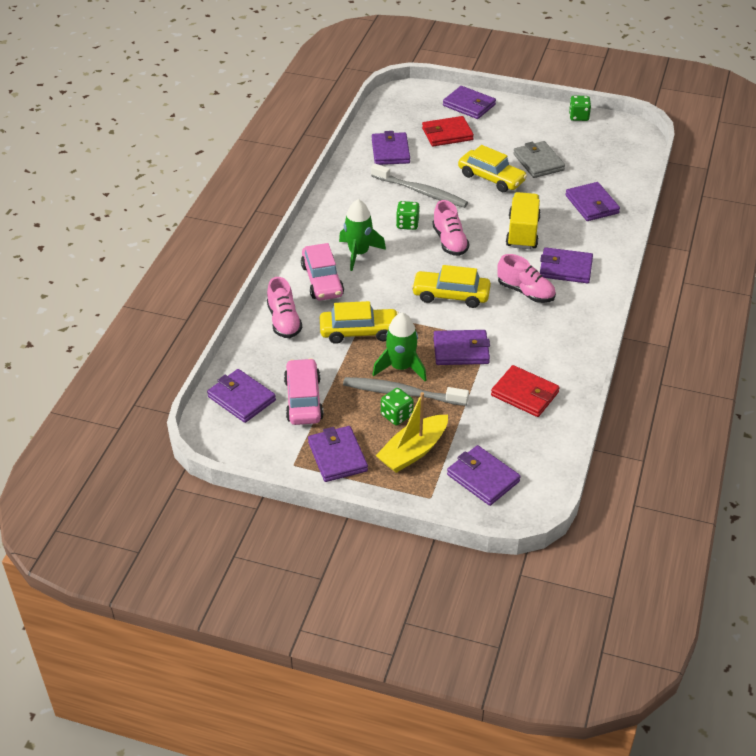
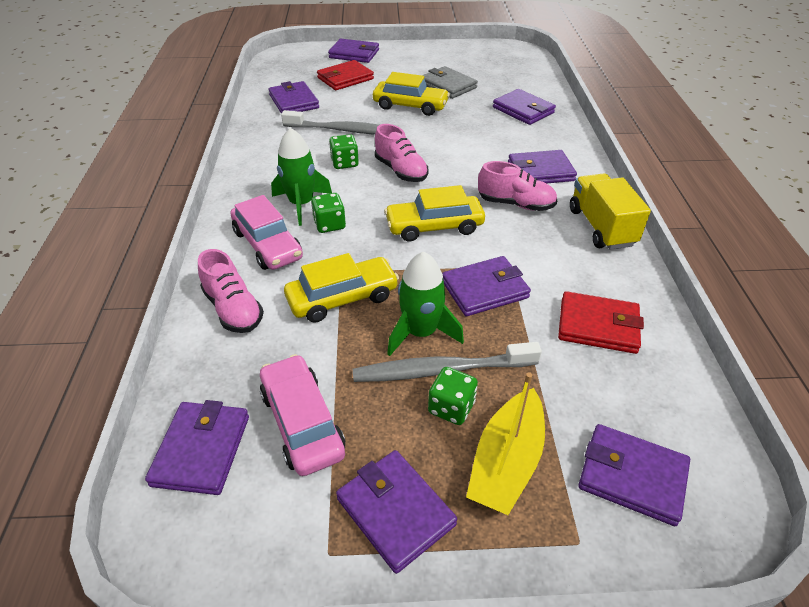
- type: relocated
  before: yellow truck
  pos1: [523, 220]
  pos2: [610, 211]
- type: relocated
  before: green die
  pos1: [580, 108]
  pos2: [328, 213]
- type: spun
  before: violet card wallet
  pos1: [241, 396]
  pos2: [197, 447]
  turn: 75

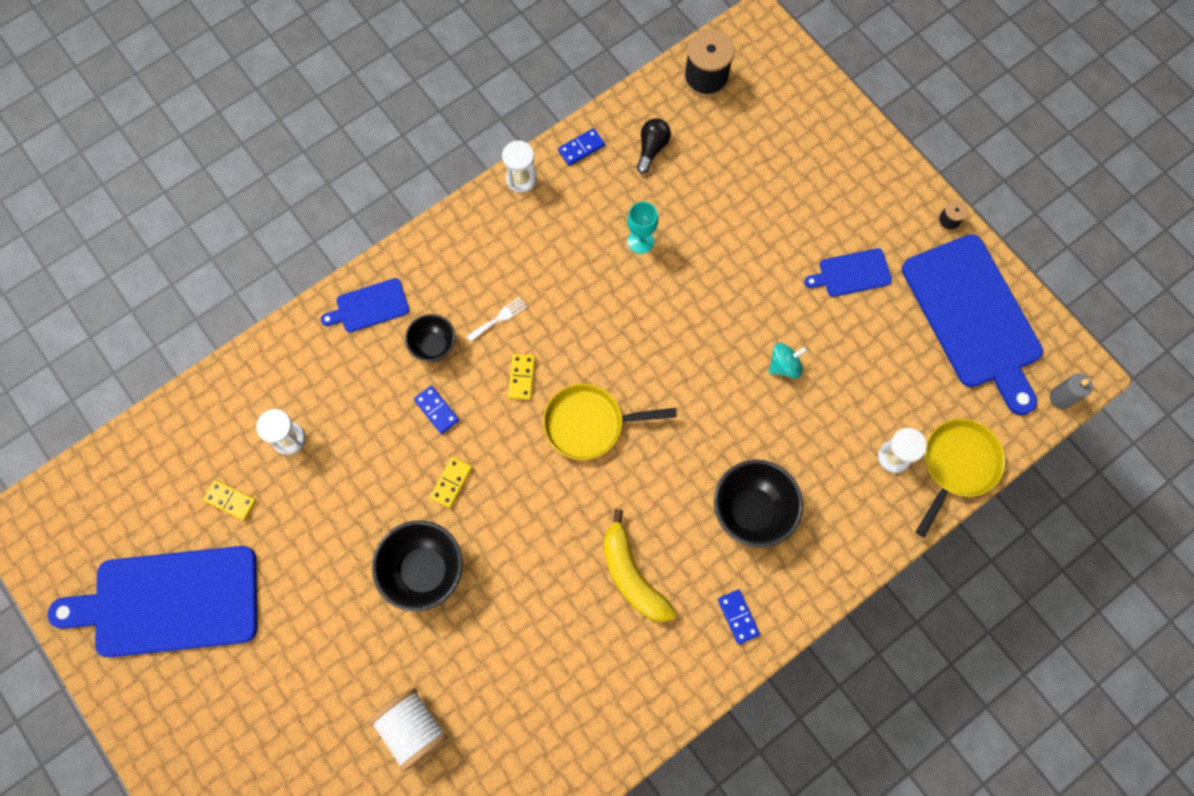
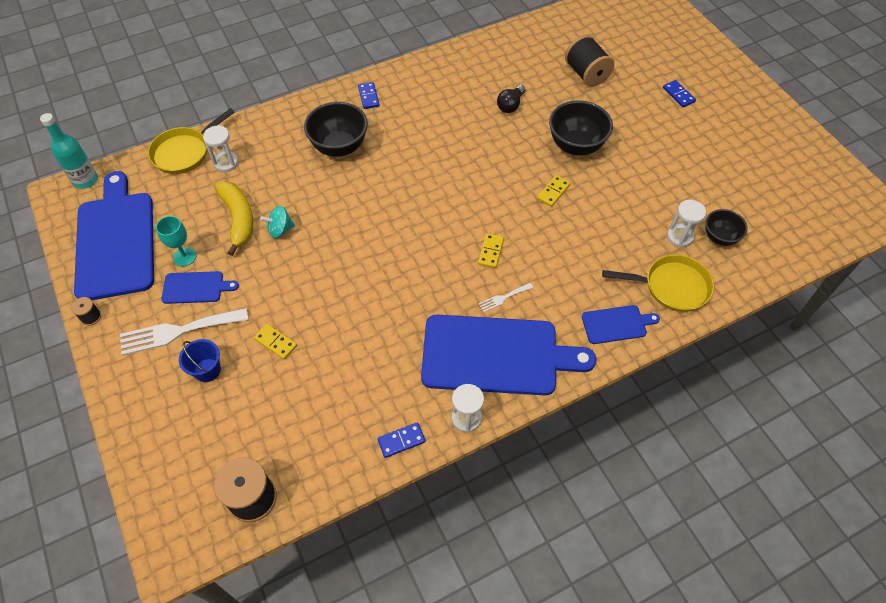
- type: appeared
  after: white fork
  pos2: [184, 332]
- type: appeared
  after: royal blue pail
  pos2: [200, 360]
- type: relocated
  before: royal blue cutting board
  pos1: [153, 601]
  pos2: [508, 355]
- type: relocated
  before: yellow domino tile
  pos1: [229, 500]
  pos2: [275, 342]
- type: relocated
  before: black deep dish
  pos1: [430, 338]
  pos2: [727, 227]
- type: relocated
  before: royal blue domino tile
  pos1: [436, 410]
  pos2: [679, 93]
- type: relocated
  before: yellow pan
  pos1: [610, 422]
  pos2: [658, 283]
- type: relocated
  before: yellow banana
  pos1: [639, 565]
  pos2: [234, 218]
- type: relocated
  before: turquoise chalice
  pos1: [642, 227]
  pos2: [176, 241]
- type: relocated
  before: black light bulb
  pos1: [654, 146]
  pos2: [511, 99]
- type: exchanged
  before: ash-grey candle
  after: turquoise drink bottle
  pos1: [1071, 391]
  pos2: [69, 151]
- type: colour
  before: white bobbin
  after: black bobbin
  pos1: [408, 730]
  pos2: [589, 61]

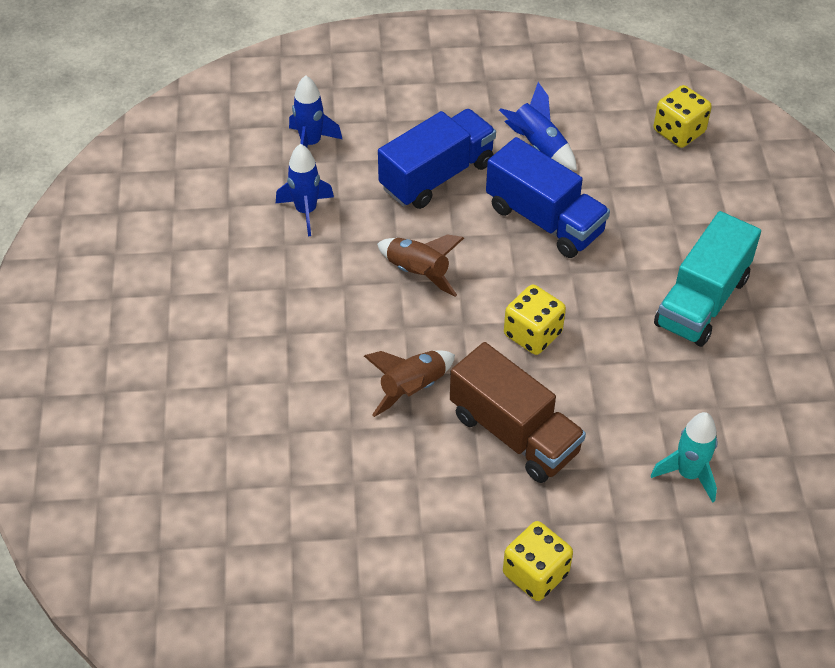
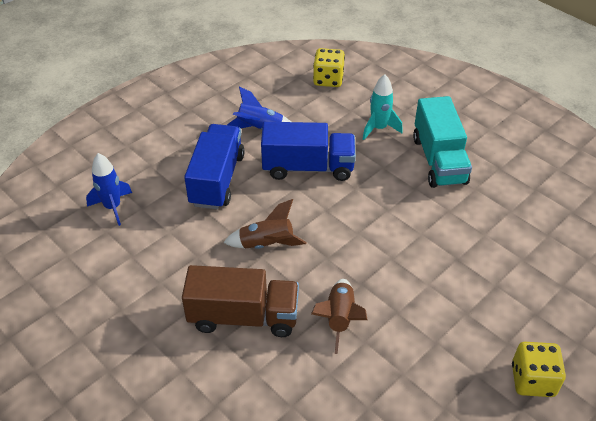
- type: missing
  before: royal blue rocket
  pos1: [305, 190]
- type: missing
  before: yellow die
  pos1: [535, 319]
- type: relocated
  before: russet truck
  pos1: [518, 412]
  pos2: [240, 301]
- type: relocated
  before: turquoise rocket
  pos1: [684, 457]
  pos2: [383, 107]

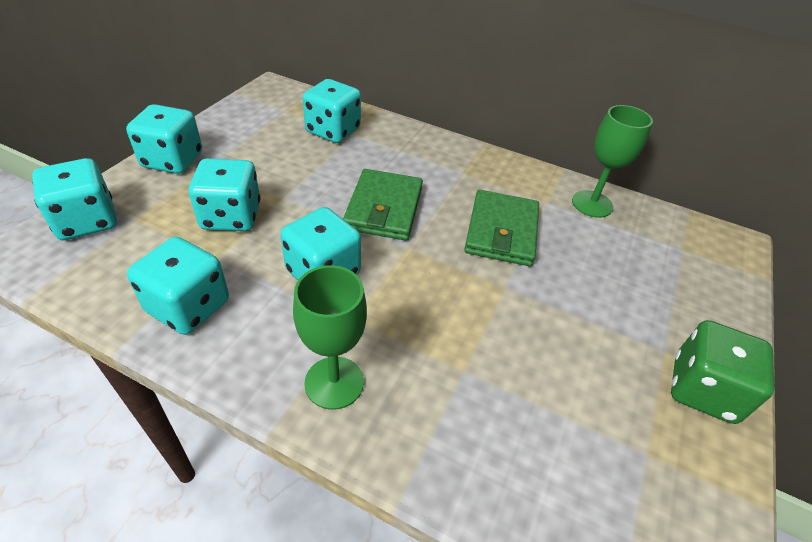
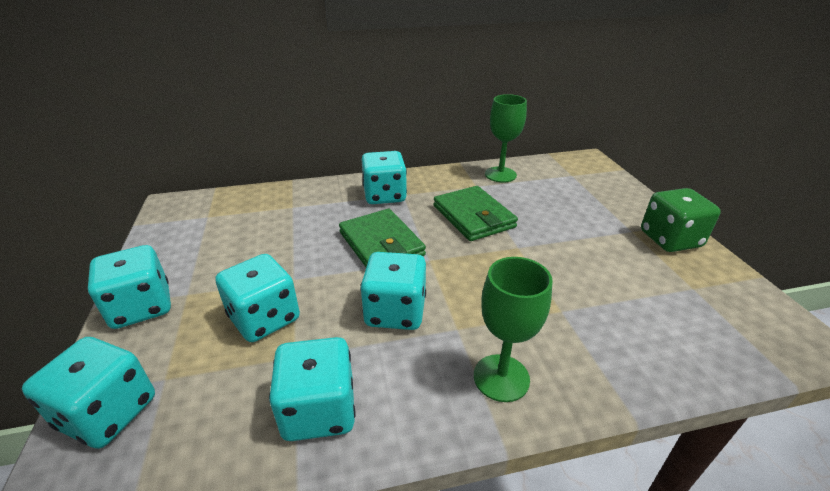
- type: relocated
  before: turquoise die
  pos1: [332, 111]
  pos2: [384, 177]

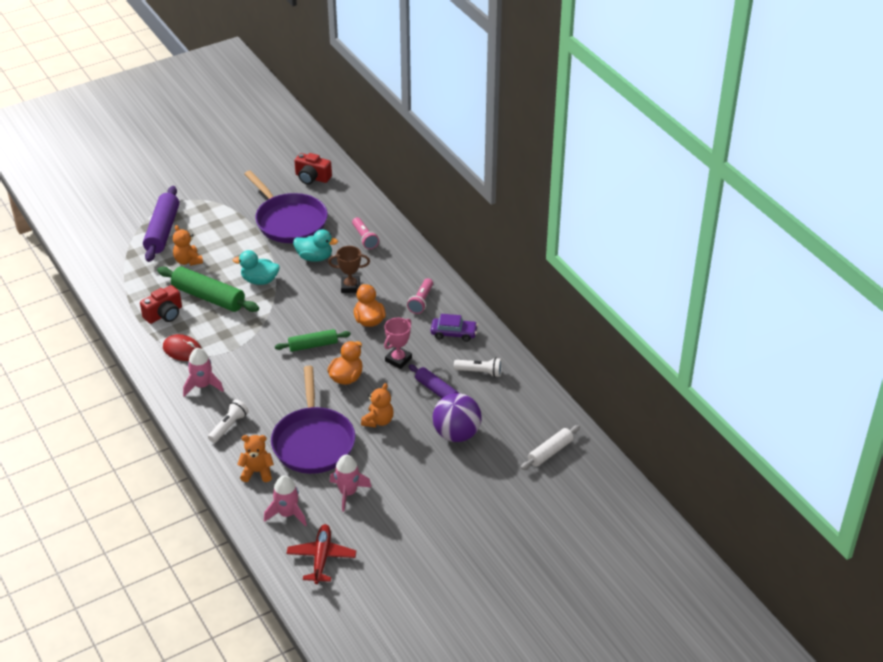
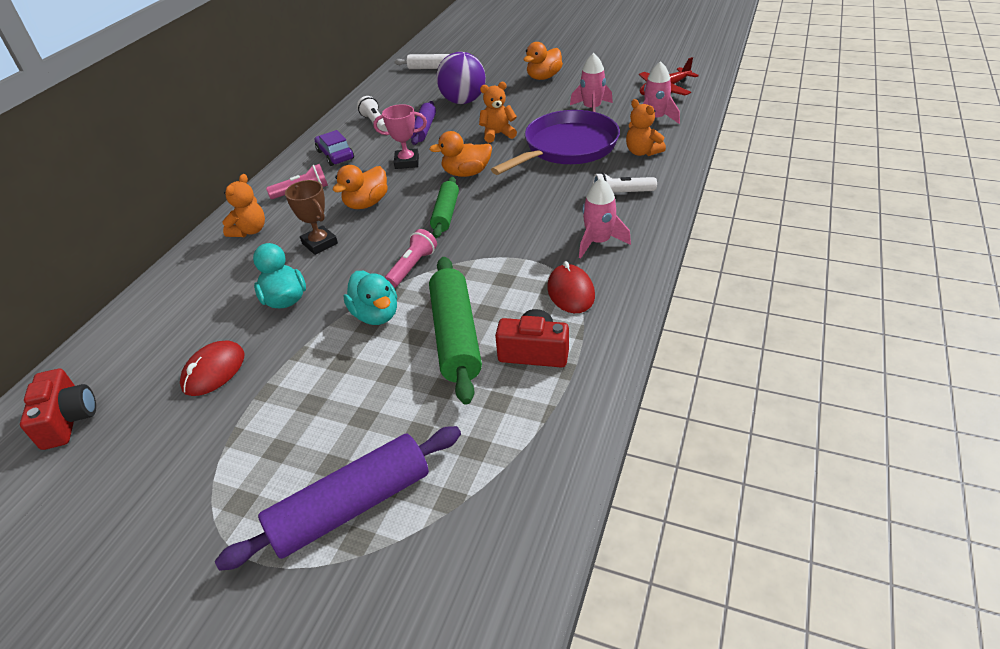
- type: appeared
  after: orange-coloured toy duck
  pos2: [543, 61]
- type: relocated
  before: orange-coloured stuffed bear
  pos1: [188, 245]
  pos2: [243, 205]
- type: relocated
  before: pink pocket torch
  pos1: [365, 233]
  pos2: [410, 258]
- type: exchanged
  before: violet pan
  after: crimson computer mouse
  pos1: [286, 206]
  pos2: [212, 368]
- type: spun
  before: green dough roller
  pos1: [313, 340]
  pos2: [444, 207]
  turn: 60

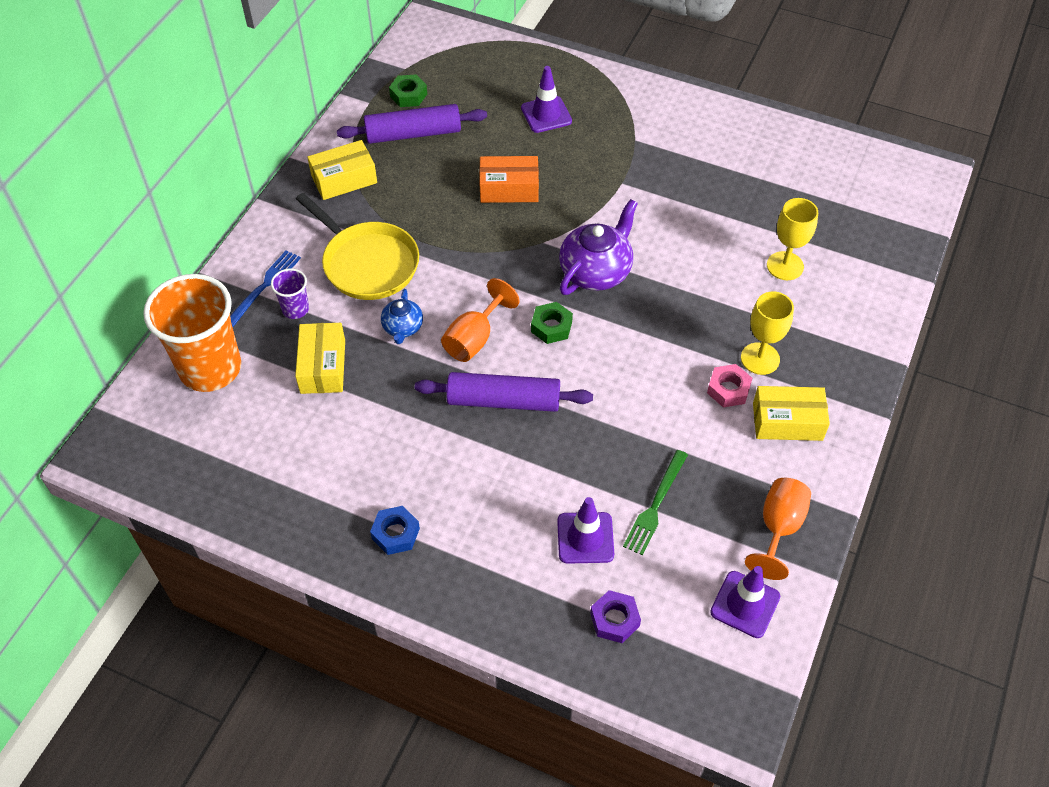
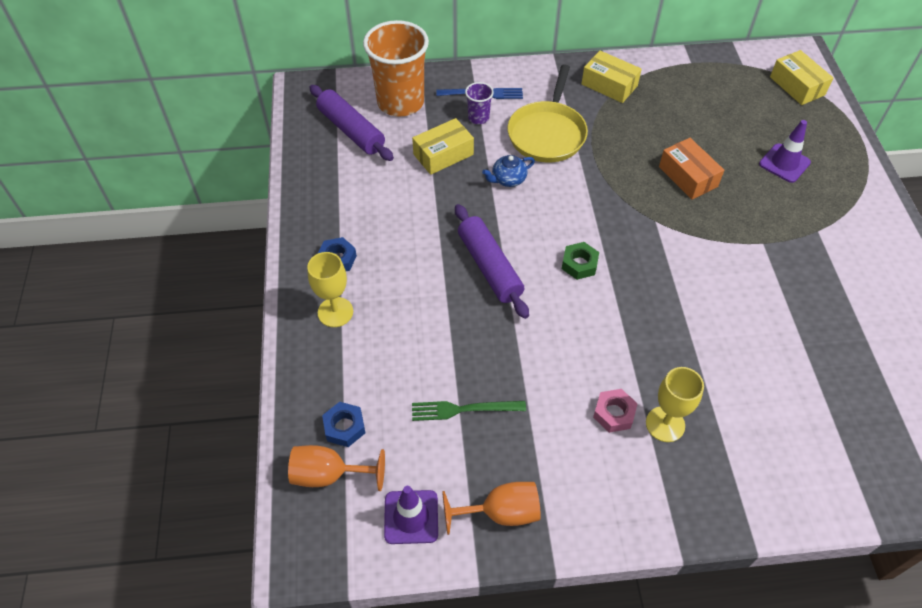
- type: missing
  before: green hexagon nut
  pos1: [408, 90]
- type: missing
  before: violet safety cone
  pos1: [585, 530]
- type: missing
  before: violet china teapot
  pos1: [598, 247]
- type: relocated
  before: violet dough roller
  pos1: [412, 124]
  pos2: [351, 123]
- type: relocated
  before: orange-coloured chalice
  pos1: [480, 320]
  pos2: [336, 468]
- type: relocated
  before: yellow package
  pos1: [791, 413]
  pos2: [801, 77]
- type: relocated
  before: yellow chalice
  pos1: [792, 239]
  pos2: [330, 289]
- type: colour
  before: violet hexagon nut
  after: royal blue hexagon nut
  pos1: [615, 616]
  pos2: [343, 424]

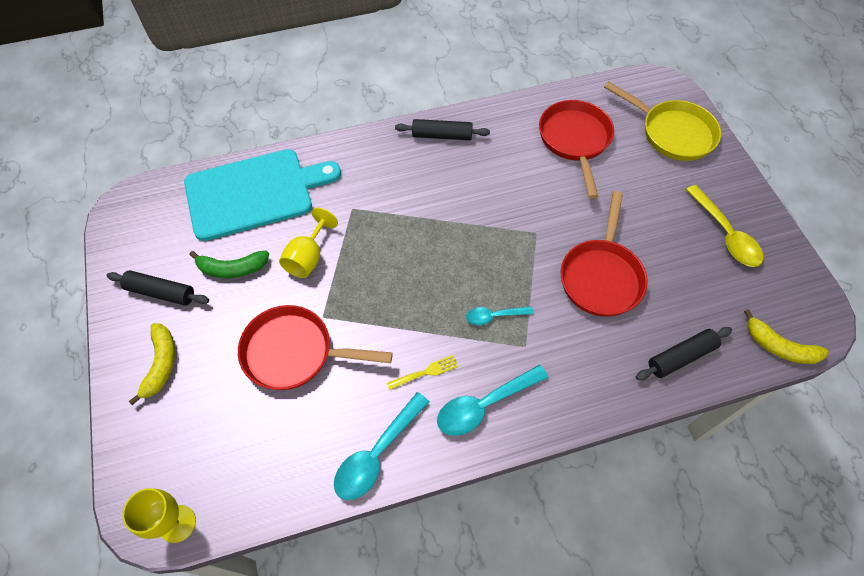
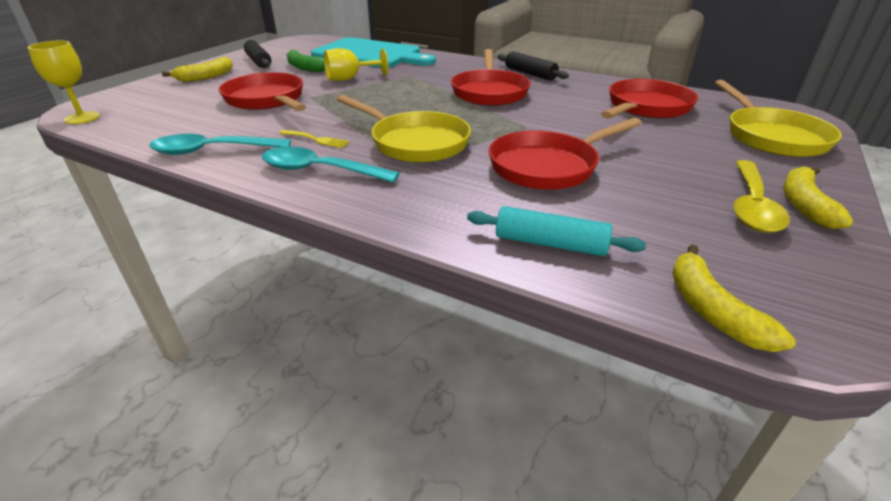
- type: appeared
  after: crimson pan
  pos2: [491, 77]
- type: appeared
  after: yellow banana
  pos2: [818, 197]
- type: exchanged
  before: turquoise spoon
  after: yellow pan
  pos1: [500, 315]
  pos2: [404, 129]
- type: colour
  before: black dough roller
  after: turquoise dough roller
  pos1: [684, 353]
  pos2: [556, 231]

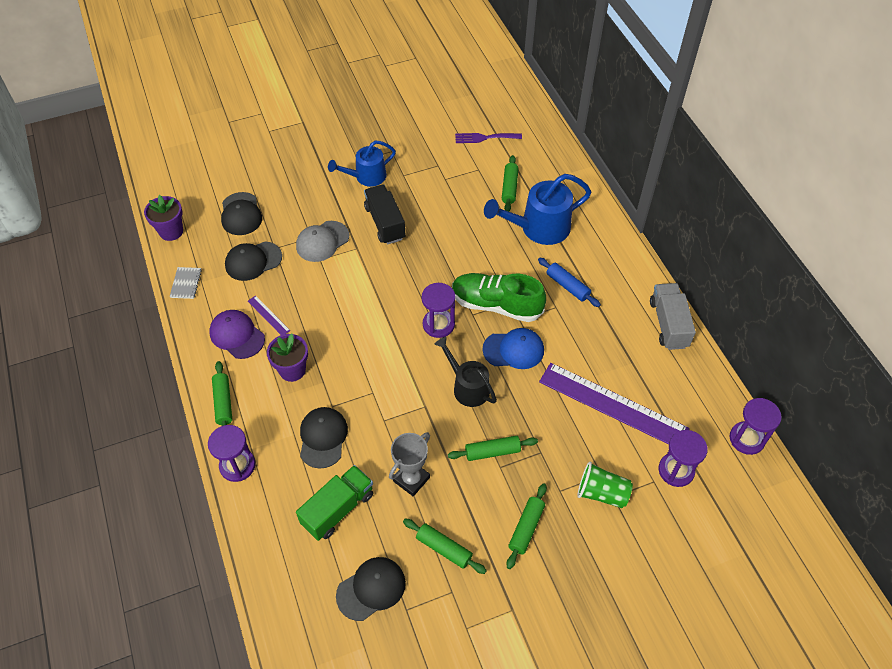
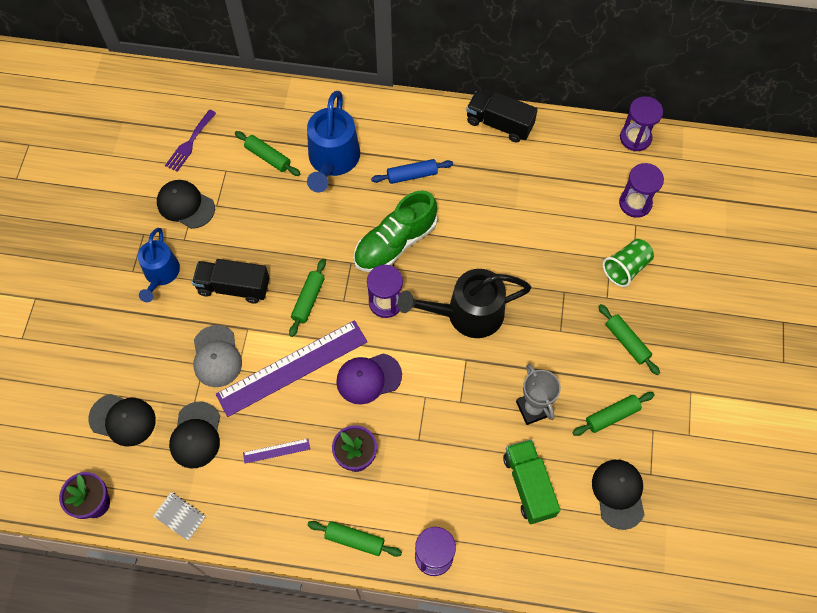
- type: missing
  before: royal blue cap
  pos1: [513, 348]
- type: relocated
  before: violet cap
  pos1: [237, 334]
  pos2: [369, 379]
- type: relocated
  before: black cap
  pos1: [324, 438]
  pos2: [186, 204]
- type: relocated
  before: green dough roller
  pos1: [493, 448]
  pos2: [307, 298]
- type: relocated
  before: violet ruler
  pos1: [614, 404]
  pos2: [291, 368]
- type: colour
  before: ash-grey truck
  after: black truck
  pos1: [673, 316]
  pos2: [502, 117]
- type: size
  before: black watering can
  pos1: [466, 372]
  pos2: [465, 303]
  scale: 1.52

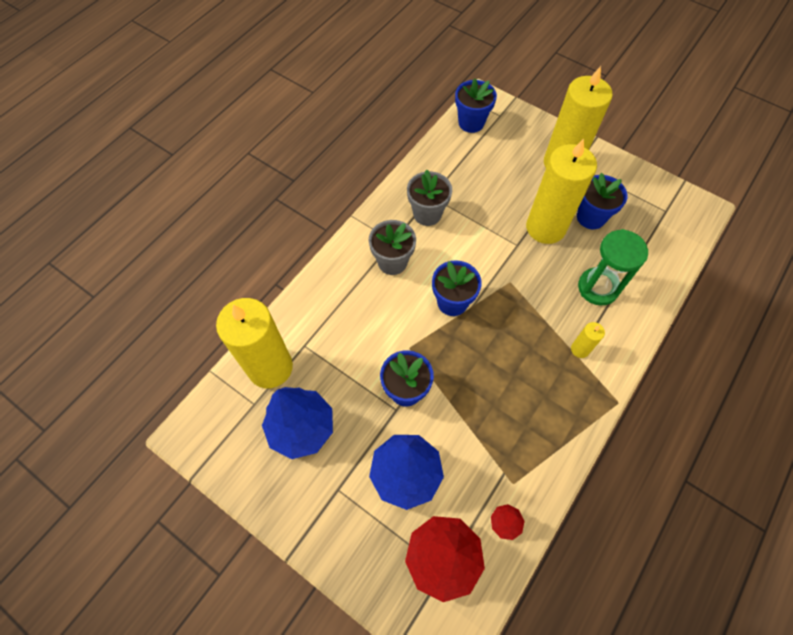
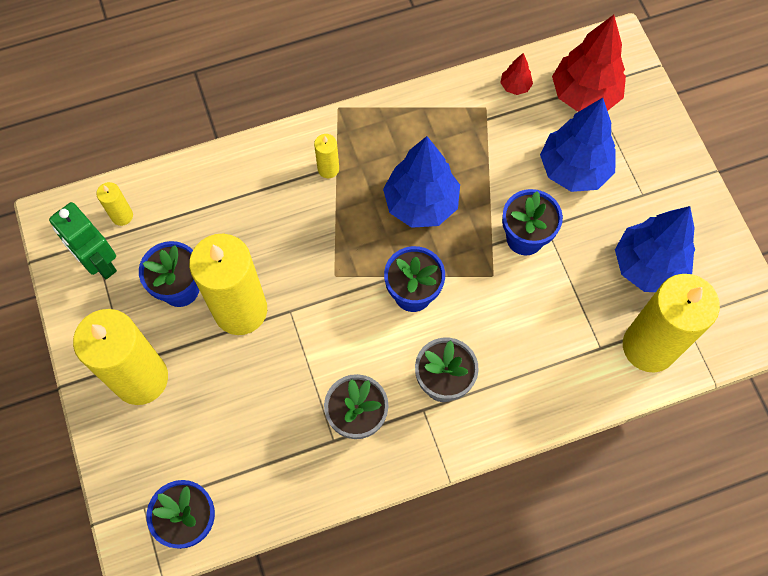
- type: missing
  before: green sand timer
  pos1: [613, 267]
- type: appeared
  after: green robot figure
  pos2: [83, 240]
- type: appeared
  after: yellow candle
  pos2: [114, 204]
- type: appeared
  after: royal blue toy tree
  pos2: [421, 182]

